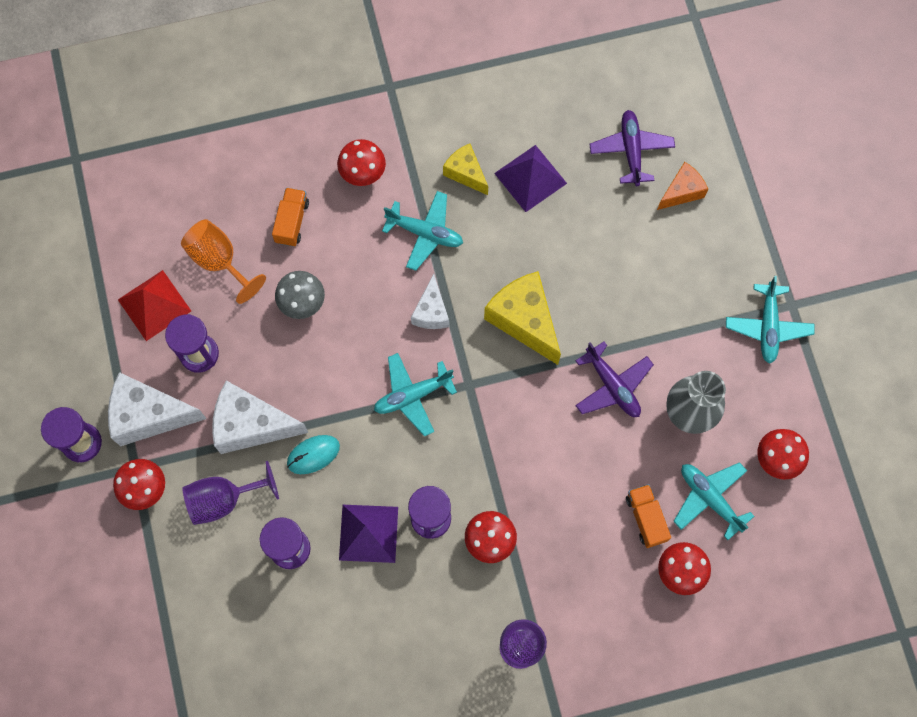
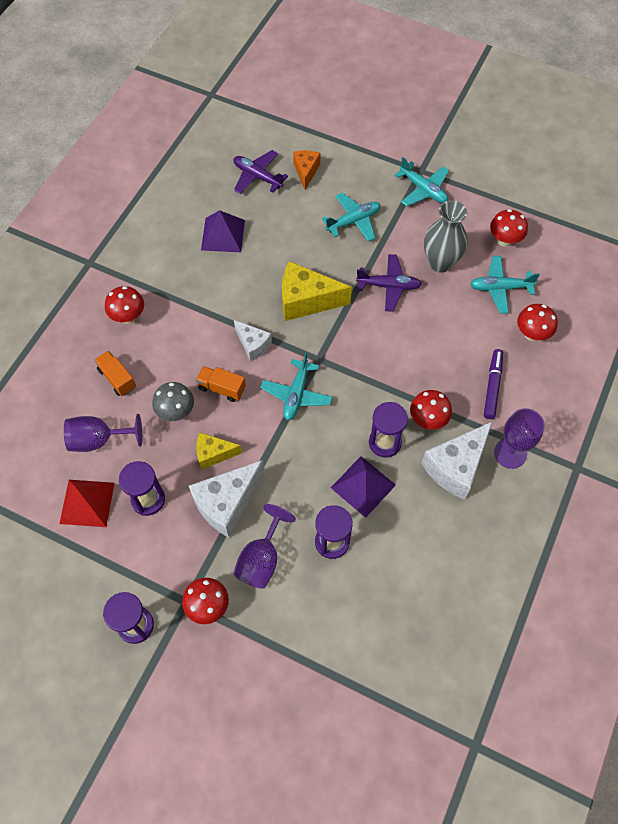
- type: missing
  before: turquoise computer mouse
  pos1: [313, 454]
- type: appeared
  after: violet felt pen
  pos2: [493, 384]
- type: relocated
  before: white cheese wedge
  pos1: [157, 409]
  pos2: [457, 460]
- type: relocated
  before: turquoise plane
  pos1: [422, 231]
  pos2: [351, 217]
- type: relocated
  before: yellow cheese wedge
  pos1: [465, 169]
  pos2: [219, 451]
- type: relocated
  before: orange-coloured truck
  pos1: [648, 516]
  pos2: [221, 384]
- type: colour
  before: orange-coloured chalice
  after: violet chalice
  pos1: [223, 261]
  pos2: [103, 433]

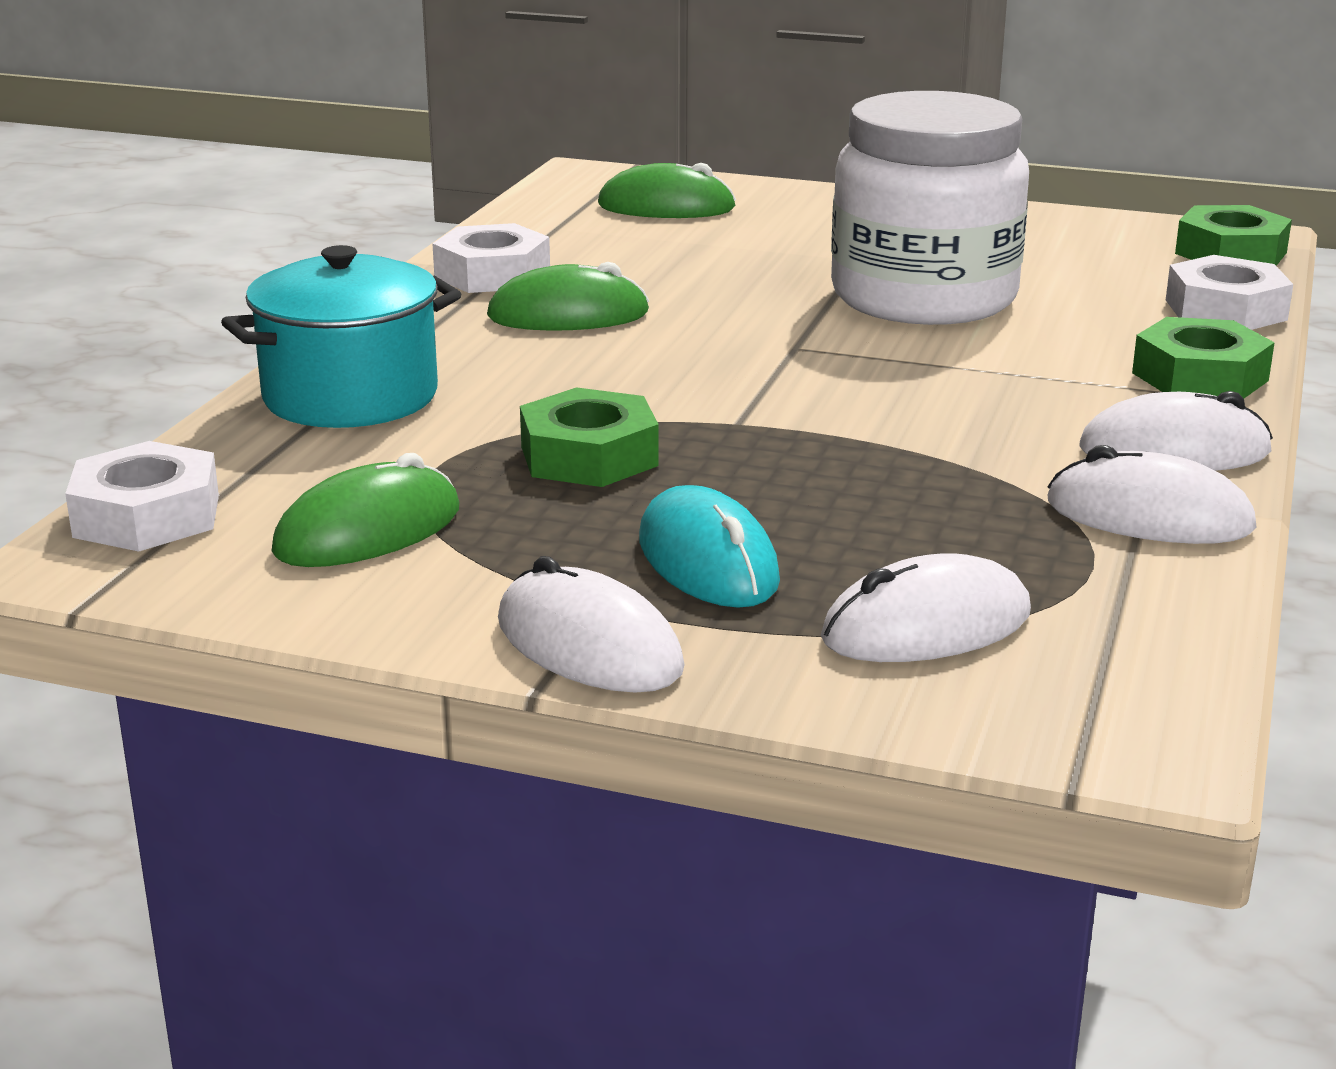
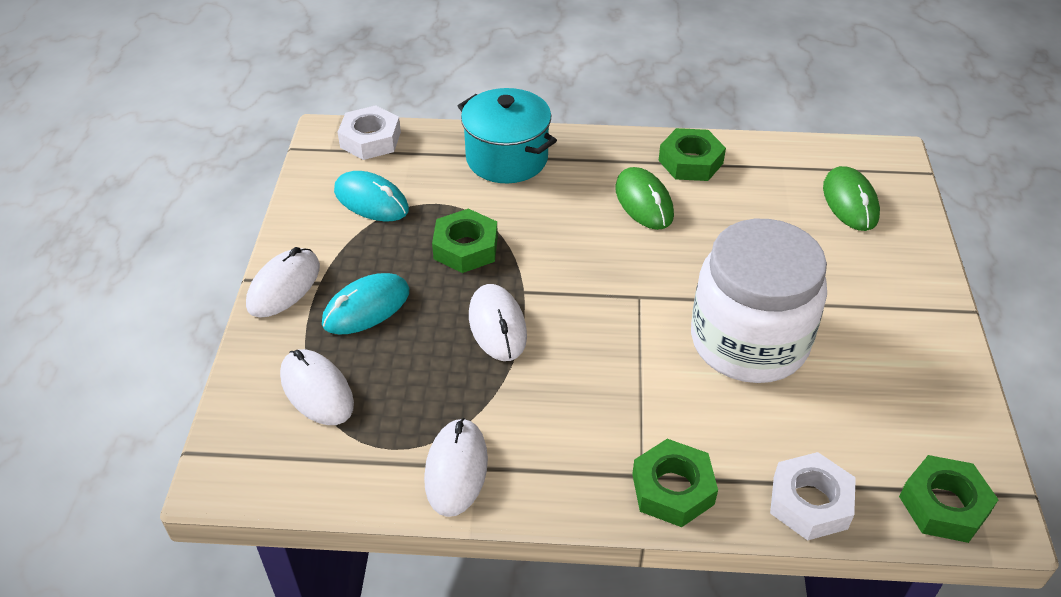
- type: relocated
  before: white computer mouse
  pos1: [1176, 431]
  pos2: [498, 322]
- type: colour
  before: green computer mouse
  after: turquoise computer mouse
  pos1: [365, 510]
  pos2: [371, 196]
- type: colour
  before: white hexagon nut
  after: green hexagon nut
  pos1: [491, 258]
  pos2: [692, 154]

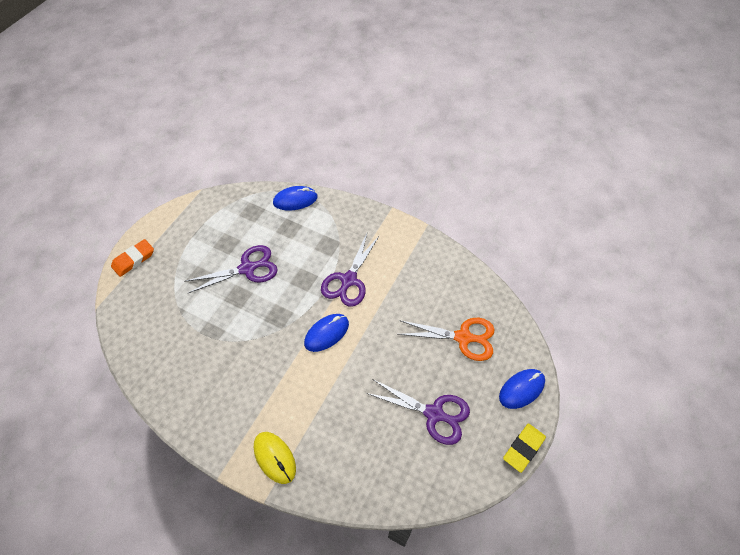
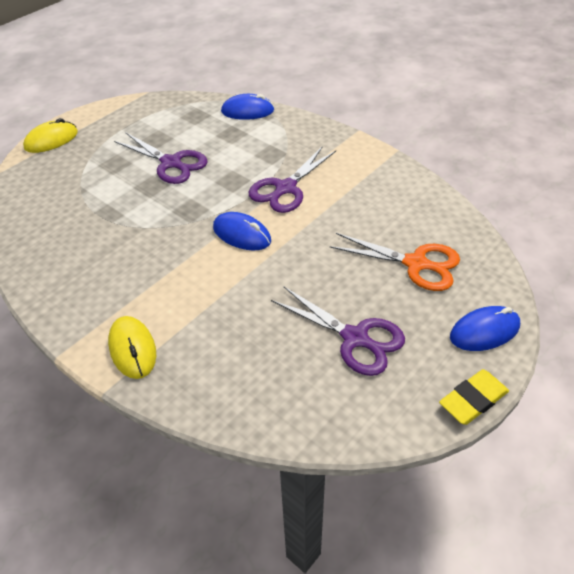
- type: exchanged
  before: orange-coloured pencil eraser
  after: yellow computer mouse
  pos1: [132, 258]
  pos2: [50, 135]
- type: spun
  before: violet pair of scissors
  pos1: [231, 269]
  pos2: [160, 158]
  turn: 45
- type: spun
  before: royal blue computer mouse
  pos1: [326, 333]
  pos2: [242, 231]
  turn: 60

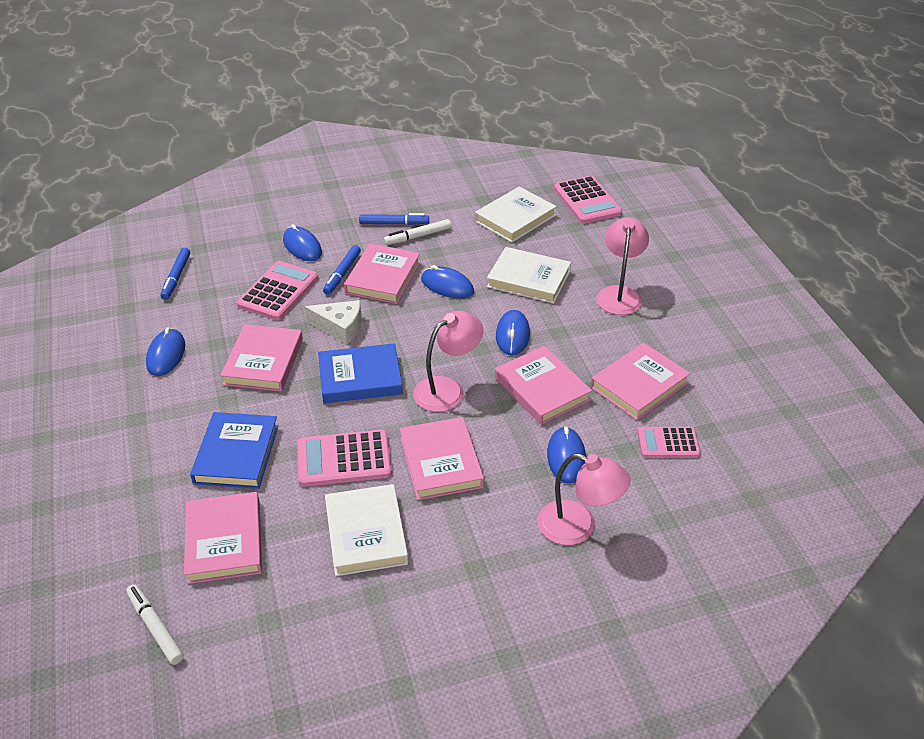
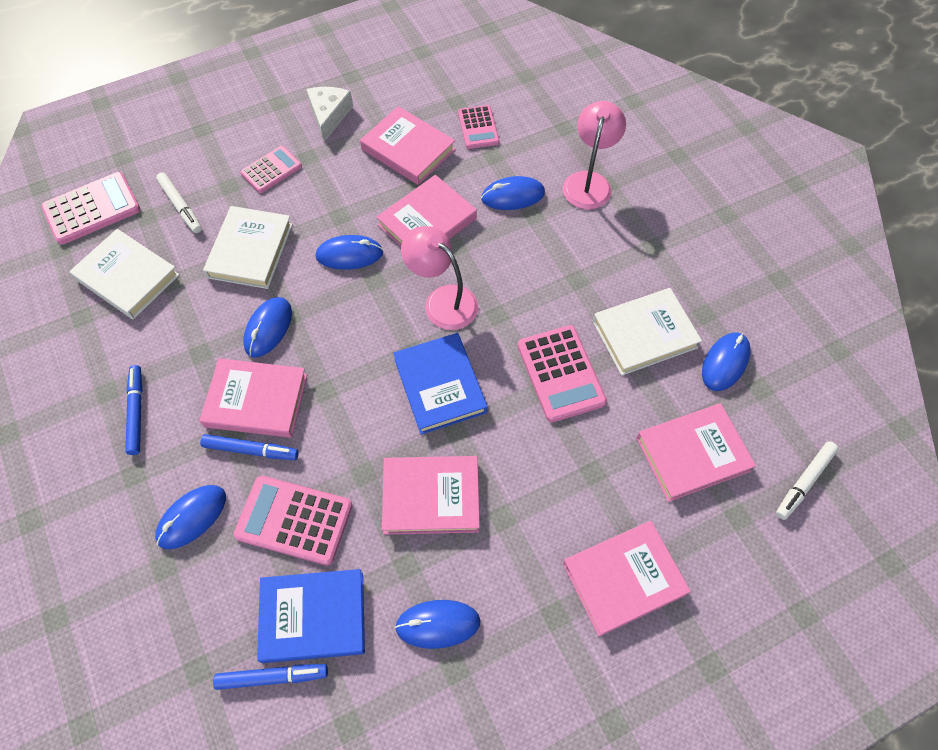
- type: appeared
  after: royal blue computer mouse
  pos2: [726, 361]
- type: relocated
  before: royal blue book
  pos1: [234, 450]
  pos2: [311, 616]
- type: relocated
  before: white cheese wedge
  pos1: [333, 322]
  pos2: [329, 114]
- type: relocated
  before: white felt pen
  pos1: [417, 232]
  pos2: [179, 203]
- type: relocated
  before: pink book
  pos1: [442, 458]
  pos2: [627, 579]
- type: exchanged
  before: pink desk lamp
  after: pink calculator
  pos1: [622, 266]
  pos2: [271, 169]

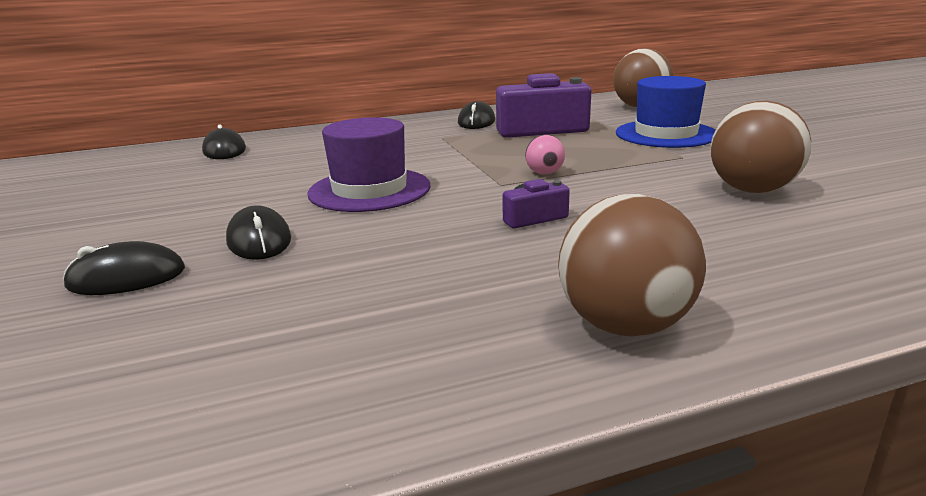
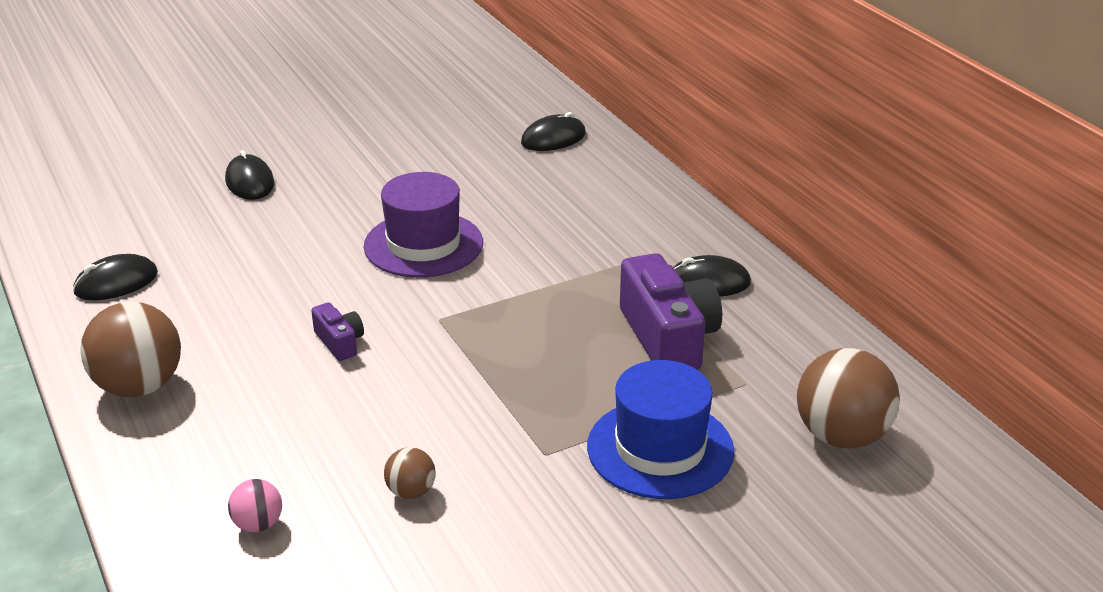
- type: relocated
  before: black computer mouse
  pos1: [258, 232]
  pos2: [115, 277]
- type: relocated
  before: pink play ball
  pos1: [545, 155]
  pos2: [255, 505]
- type: size
  before: russet play ball
  pos1: [761, 147]
  pos2: [410, 473]
  scale: 0.49

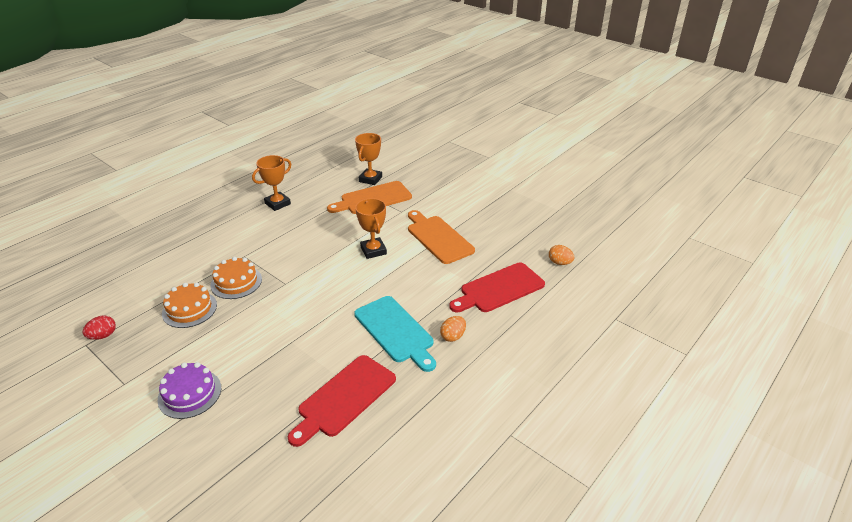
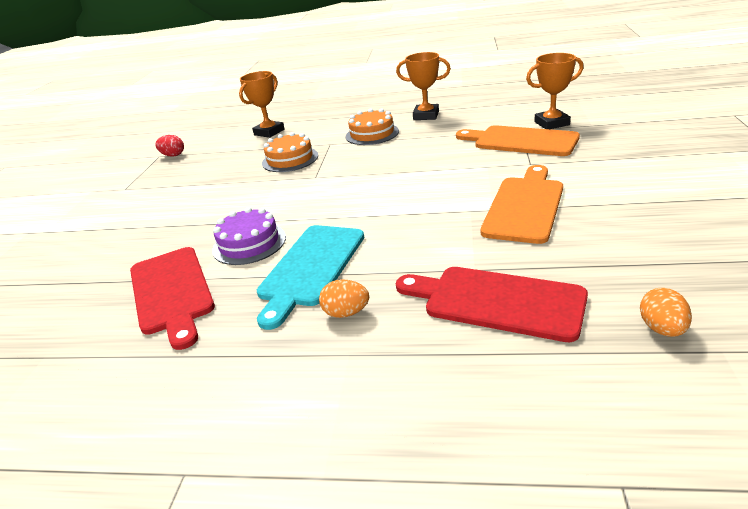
- type: relocated
  before: violet cake
  pos1: [189, 390]
  pos2: [249, 236]
- type: relocated
  before: orange-coloured cake
  pos1: [189, 305]
  pos2: [372, 126]
- type: relocated
  before: orange-coloured prize cup
  pos1: [371, 228]
  pos2: [262, 104]
- type: spun
  before: crimson cutting board
  pos1: [342, 401]
  pos2: [172, 298]
  turn: -120

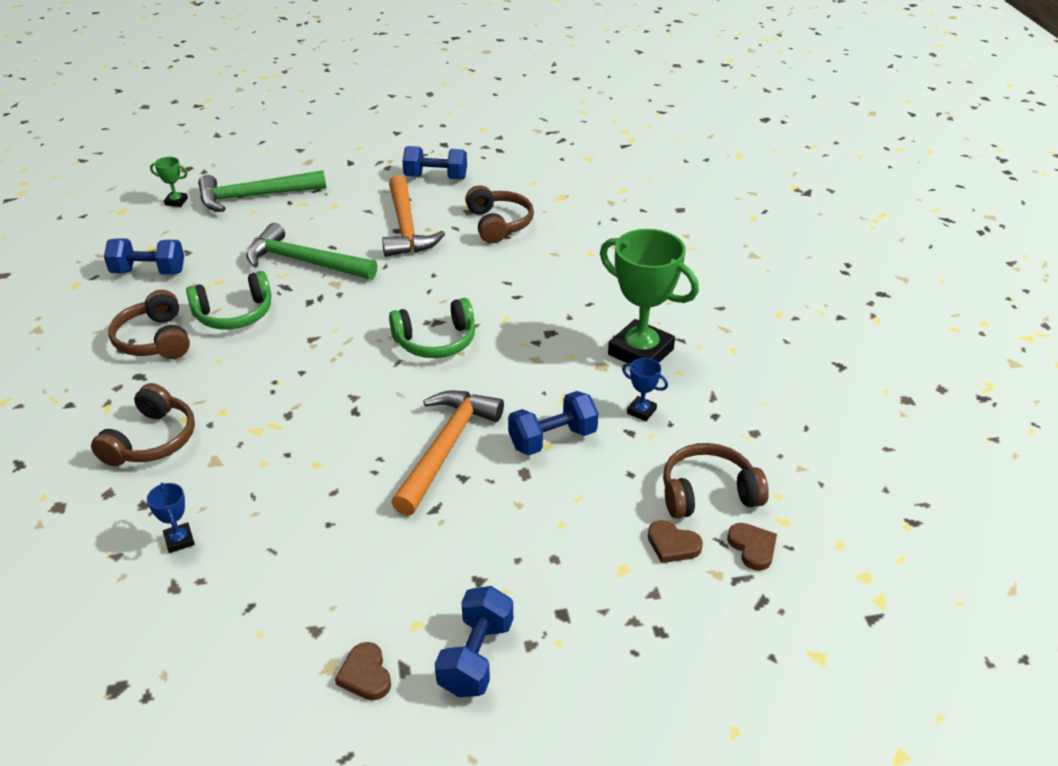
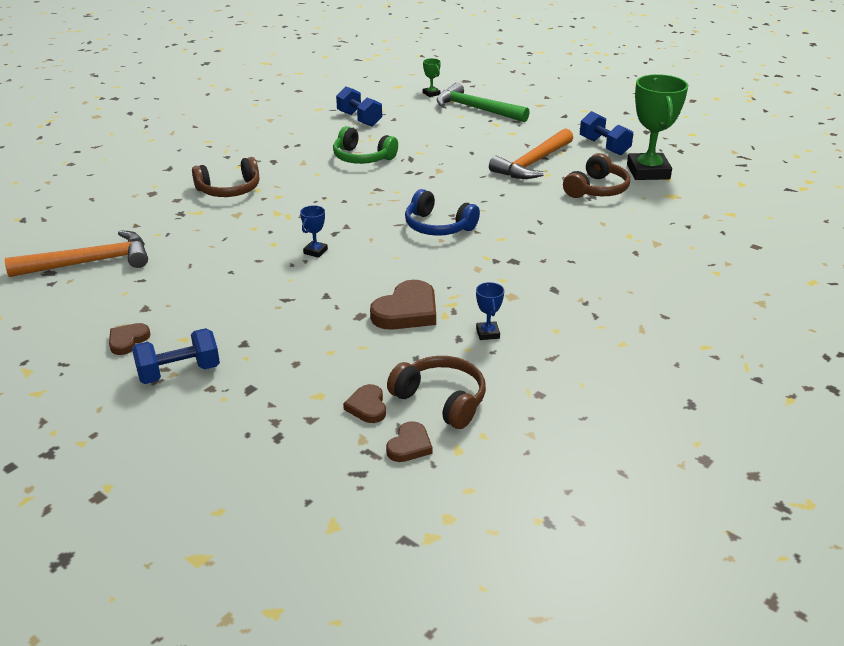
- type: missing
  before: russet headphones
  pos1: [149, 324]
- type: missing
  before: green carpenter's hammer
  pos1: [311, 251]
- type: relocated
  before: royal blue prize cup
  pos1: [171, 518]
  pos2: [314, 231]
- type: relocated
  before: orange-coloured carpenter's hammer
  pos1: [447, 453]
  pos2: [76, 253]
- type: relocated
  before: green prize cup
  pos1: [649, 296]
  pos2: [658, 127]
- type: exchanged
  before: royal blue free weight
  after: russet heart
  pos1: [553, 423]
  pos2: [403, 305]
- type: colour
  before: green headphones
  after: royal blue headphones
  pos1: [432, 328]
  pos2: [442, 212]

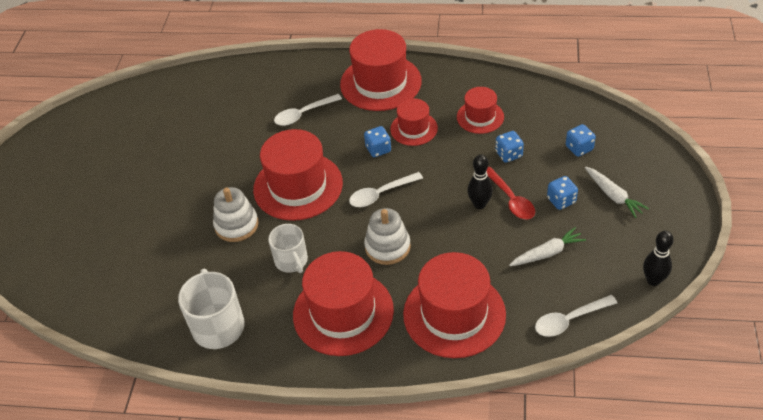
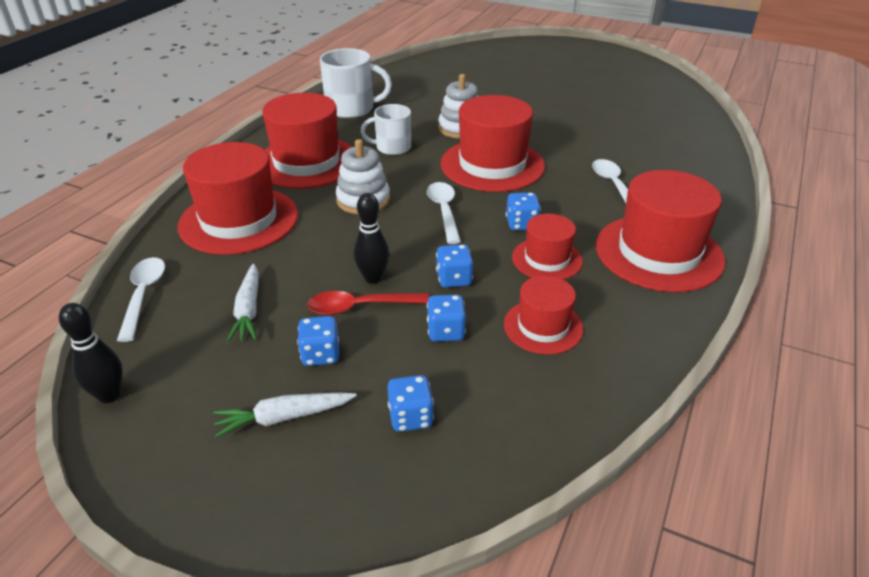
- type: appeared
  after: royal blue die
  pos2: [454, 266]

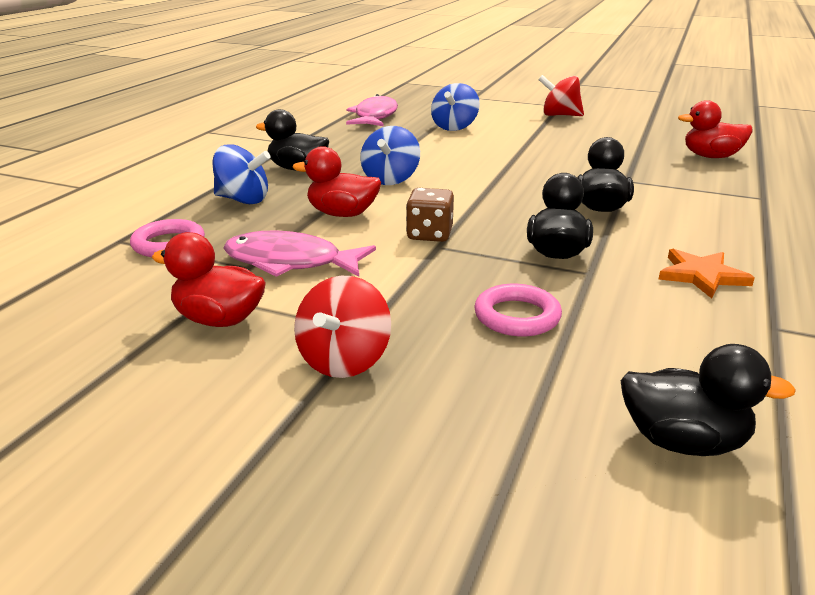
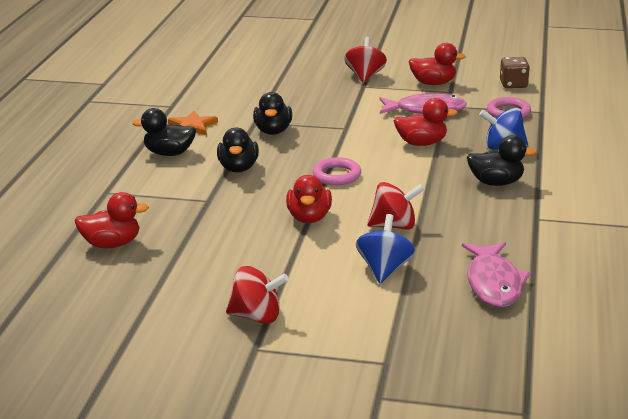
- type: missing
  before: royal blue spinning top
  pos1: [390, 155]
- type: appeared
  after: crimson toy duck
  pos2: [309, 199]
- type: appeared
  after: crimson spinning top
  pos2: [396, 206]
- type: relocated
  before: russet die
  pos1: [430, 215]
  pos2: [515, 72]
- type: relocated
  before: pink ring
  pos1: [518, 310]
  pos2: [337, 171]
- type: relocated
  before: black toy duck
  pos1: [708, 400]
  pos2: [164, 132]

